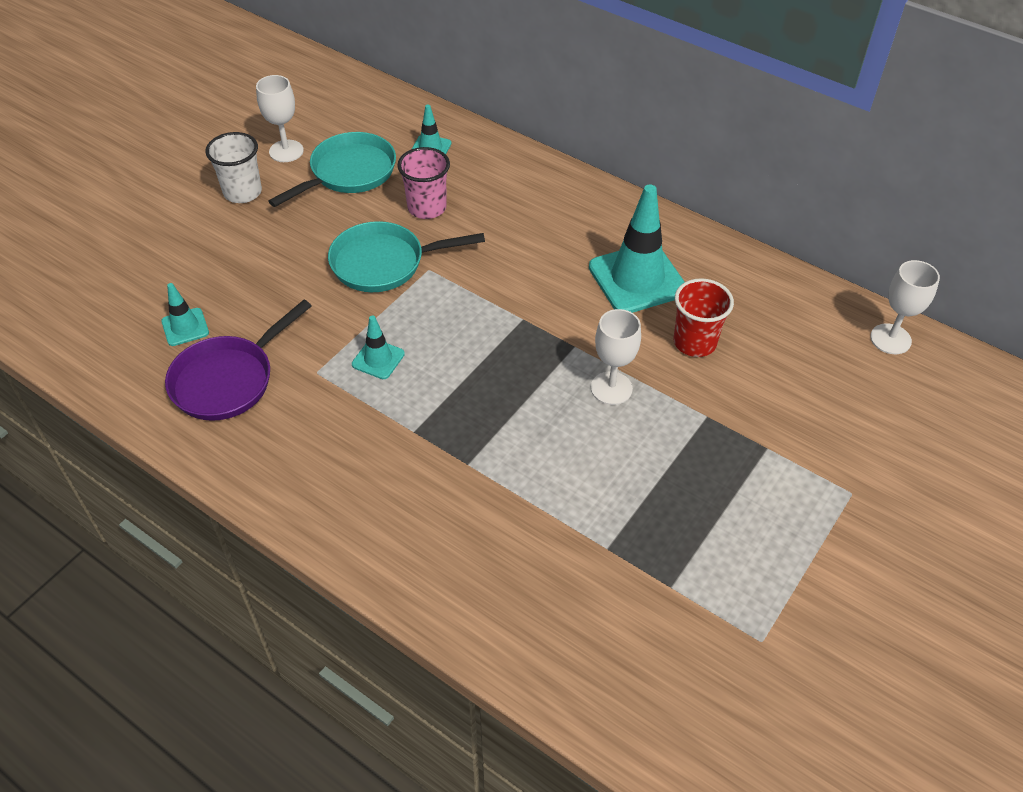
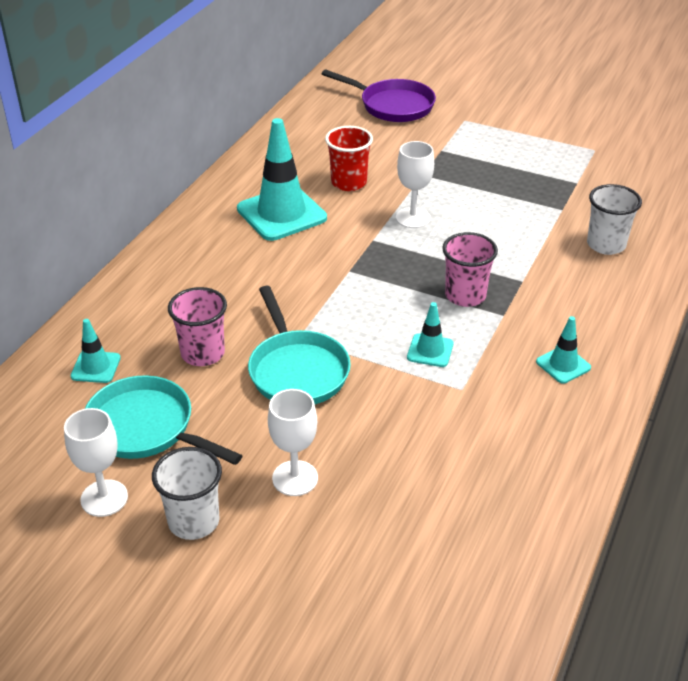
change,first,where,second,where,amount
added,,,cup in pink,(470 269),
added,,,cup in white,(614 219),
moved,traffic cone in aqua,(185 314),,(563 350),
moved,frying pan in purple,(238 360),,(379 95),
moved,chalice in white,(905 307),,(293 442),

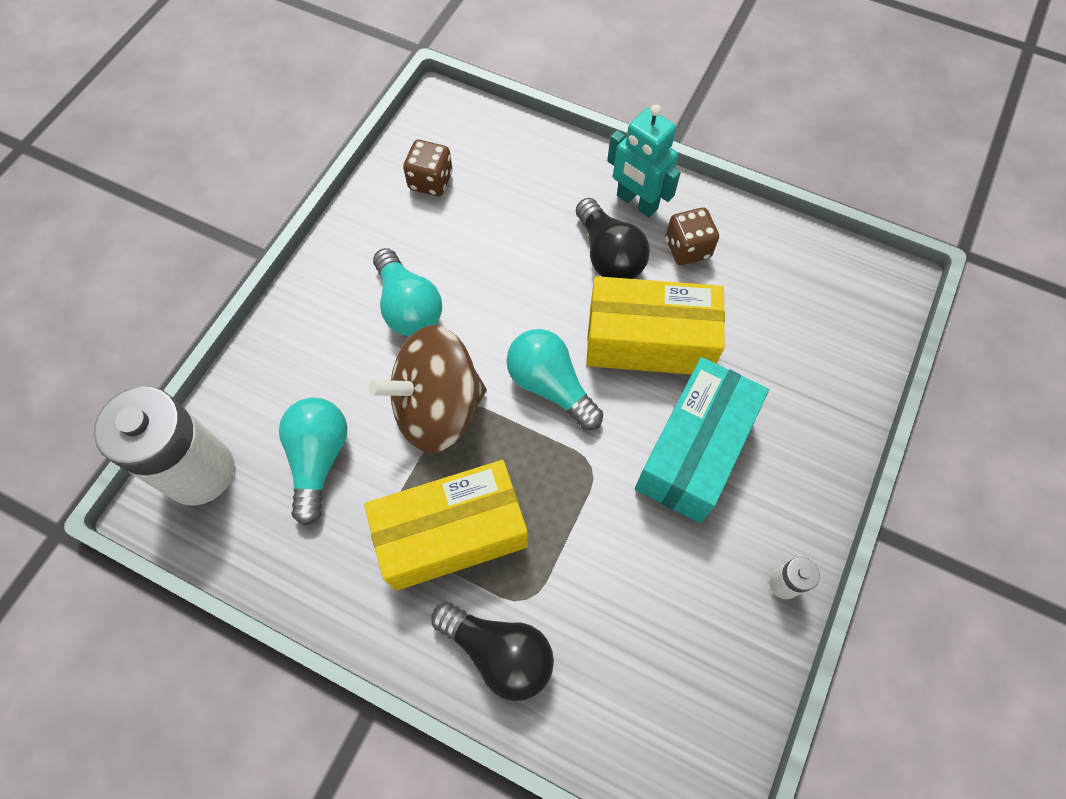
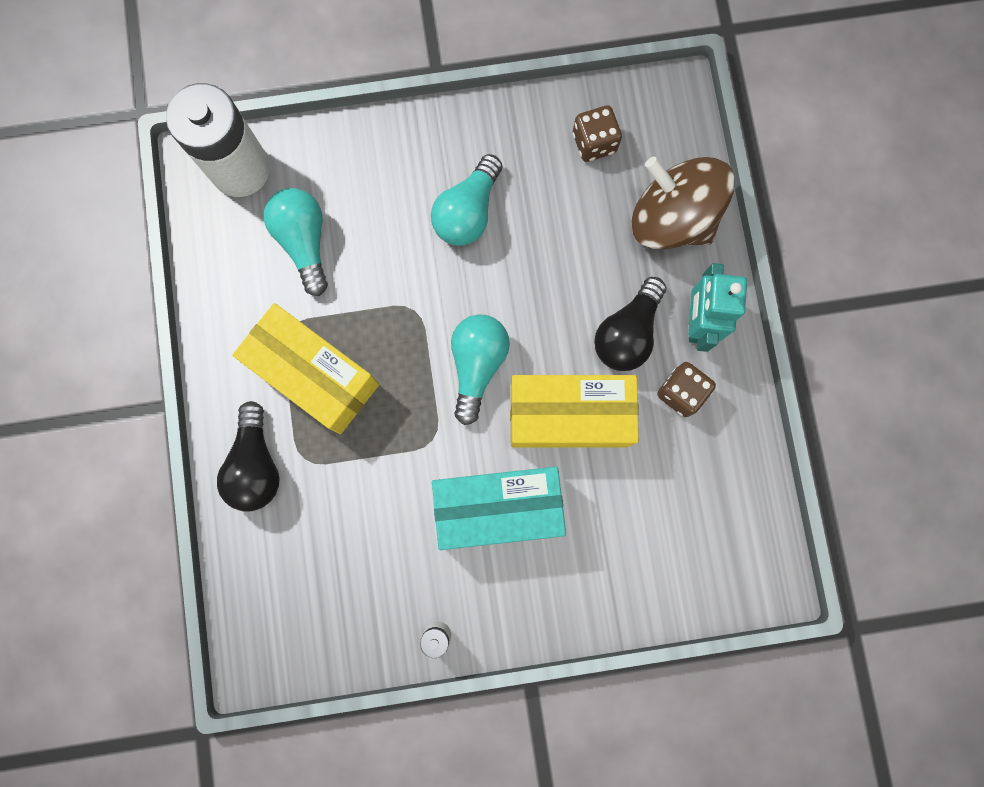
change,first,where,second,where,amount
moved,spinning top in brown,(427 389),,(683 203),
turned,light bulb in aqua,(313 462),,(296 242),75 degrees counterclockwise
turned,parcel in golden,(655 325),,(574 411),60 degrees counterclockwise

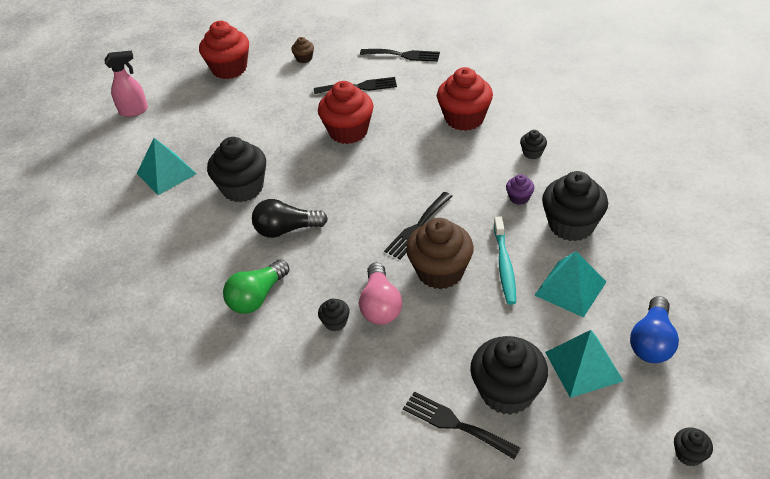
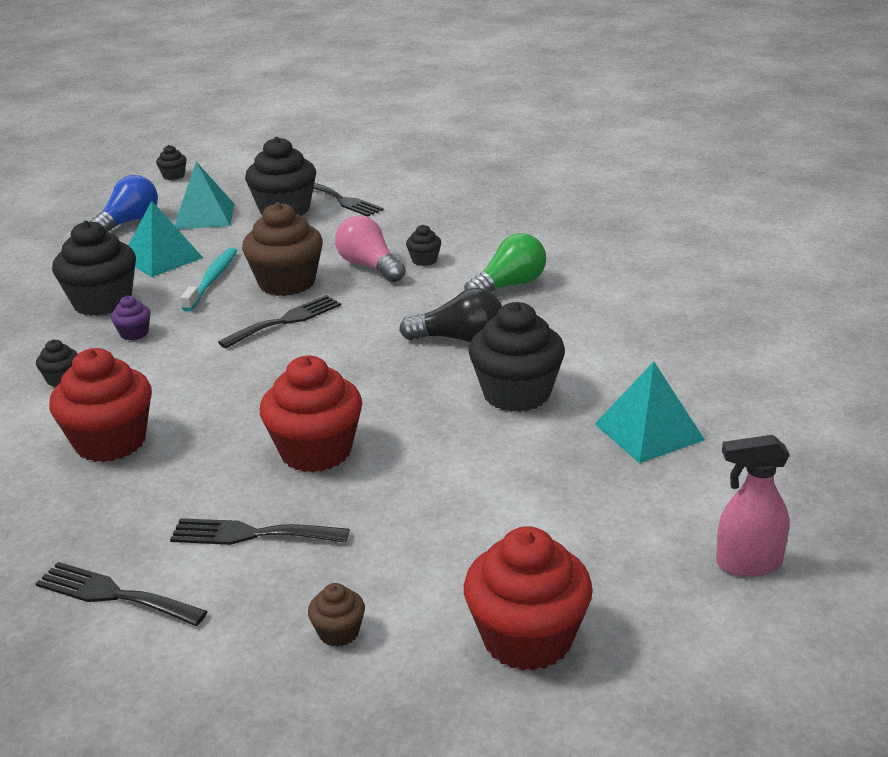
change,first,where,second,where,amount
turned,light bulb in pink,(380 293),,(370 249),45 degrees counterclockwise

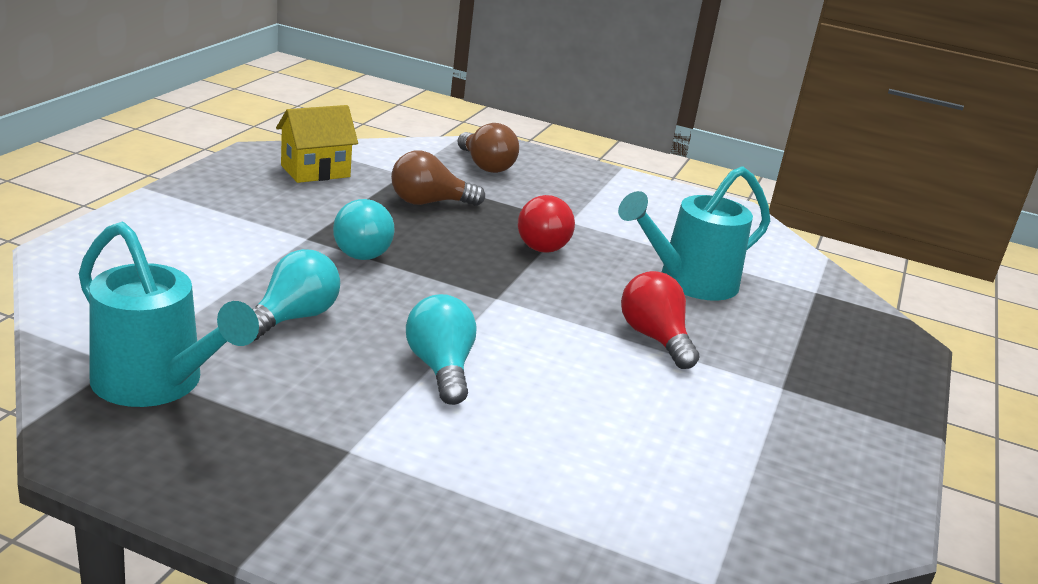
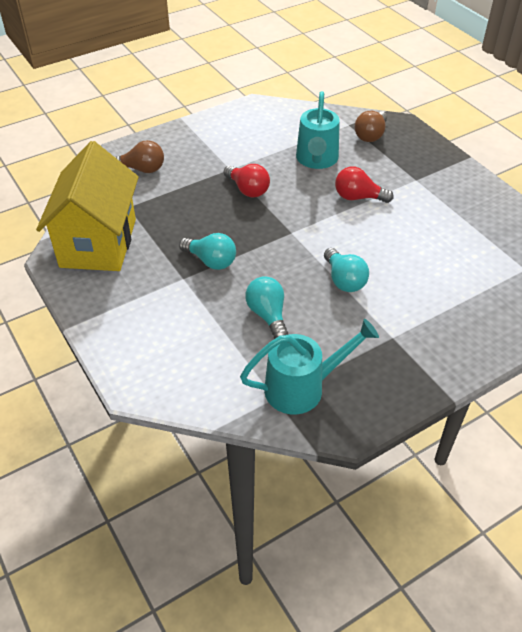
change,first,where,second,where,amount
moved,light bulb in brown,(438 178),,(371 126),
turned,light bulb in aqua,(441 349),,(346 270),135 degrees counterclockwise
resized,cottage in golden,(317 144),,(87 206),x2.01

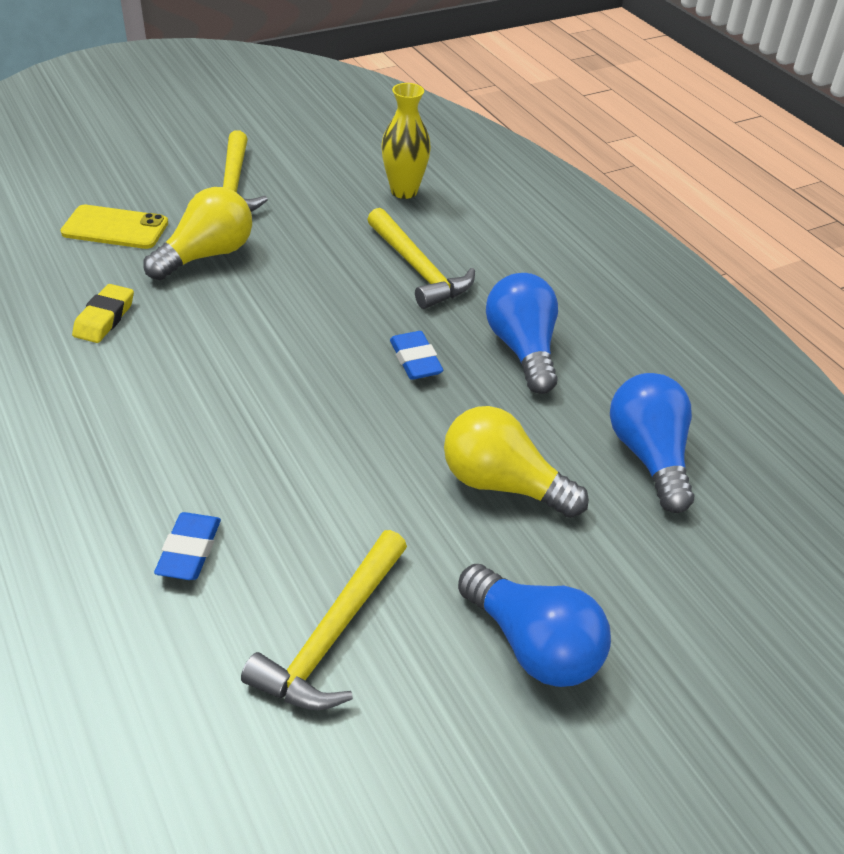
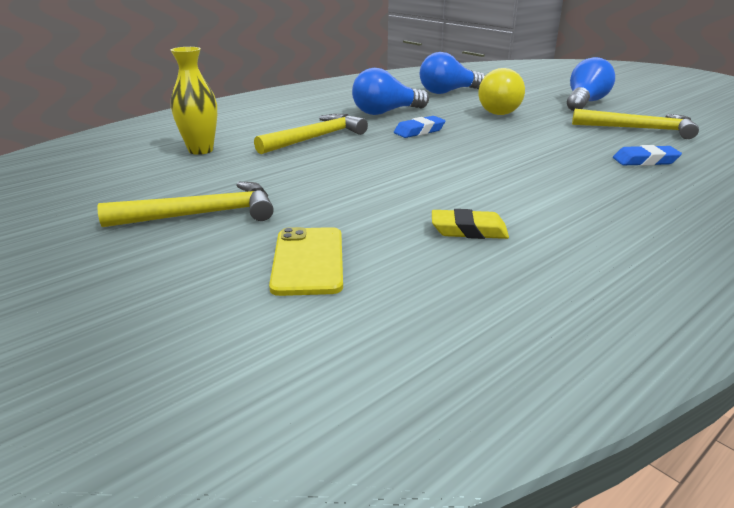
change,first,where,second,where,amount
removed,light bulb in golden,(197 233),,,

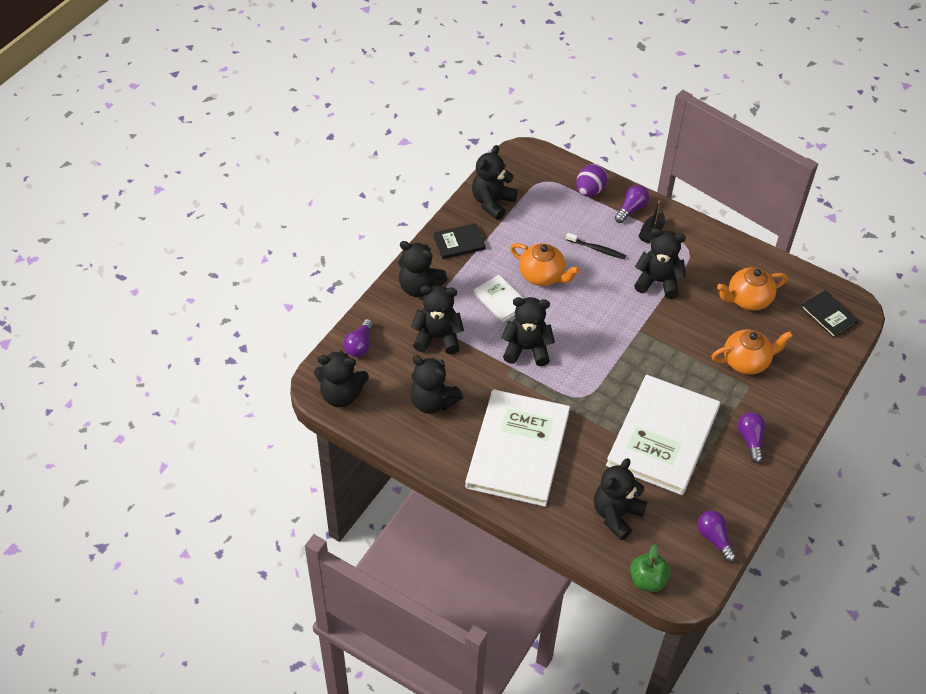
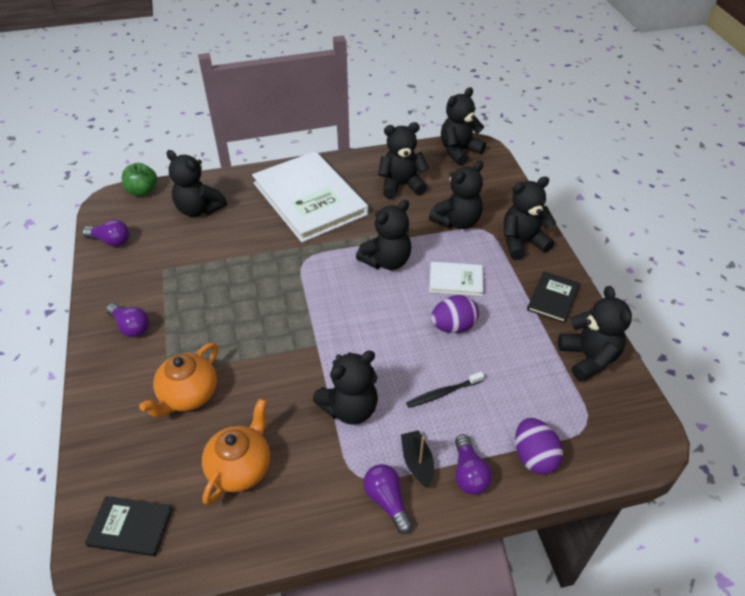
change,first,where,second,where,amount
removed,hardcover in white,(663 434),,,
moved,light bulb in purple,(358 338),,(387 499),
replaced,tea pot in orange,(545 264),egg in purple,(455 314),
turned,teddy in black,(620 499),,(196 183),135 degrees clockwise

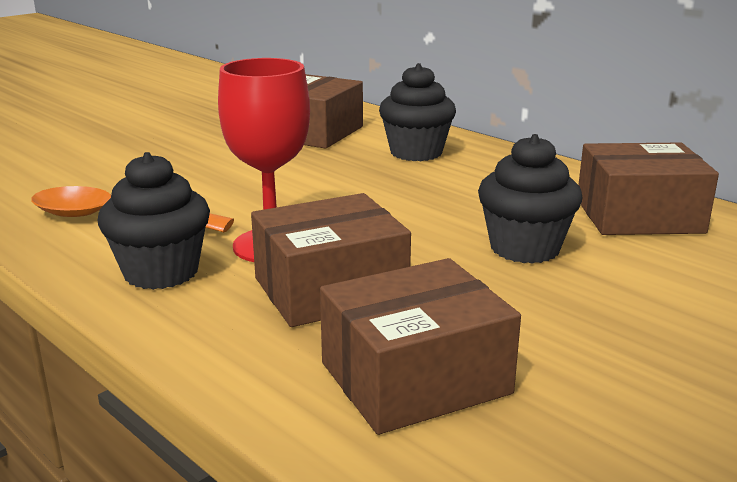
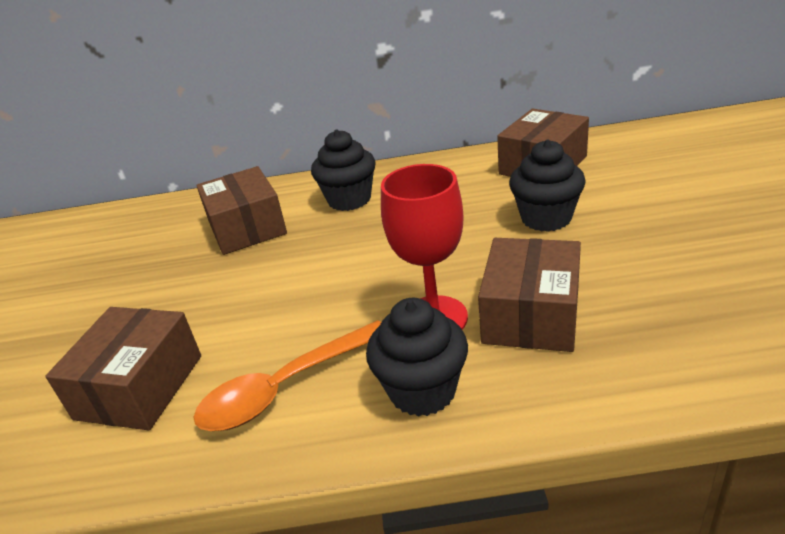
change,first,where,second,where,amount
moved,parcel in brown,(420 346),,(123 369),

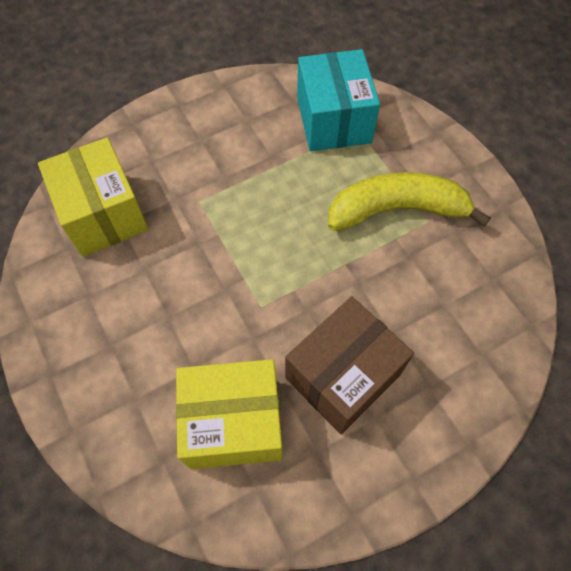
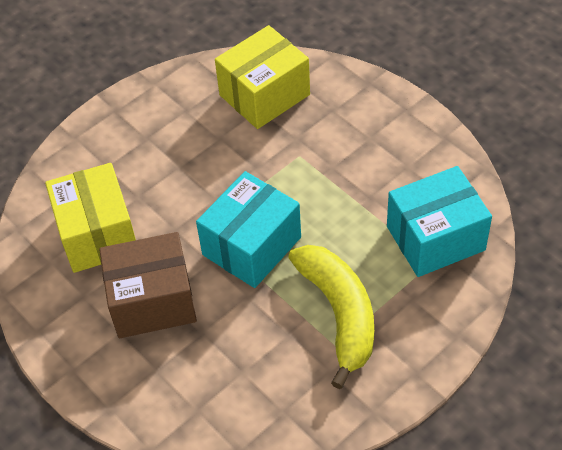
change,first,where,second,where,amount
added,,,parcel in aqua,(248 229),
turned,parcel in brown,(349 365),,(148 285),45 degrees counterclockwise

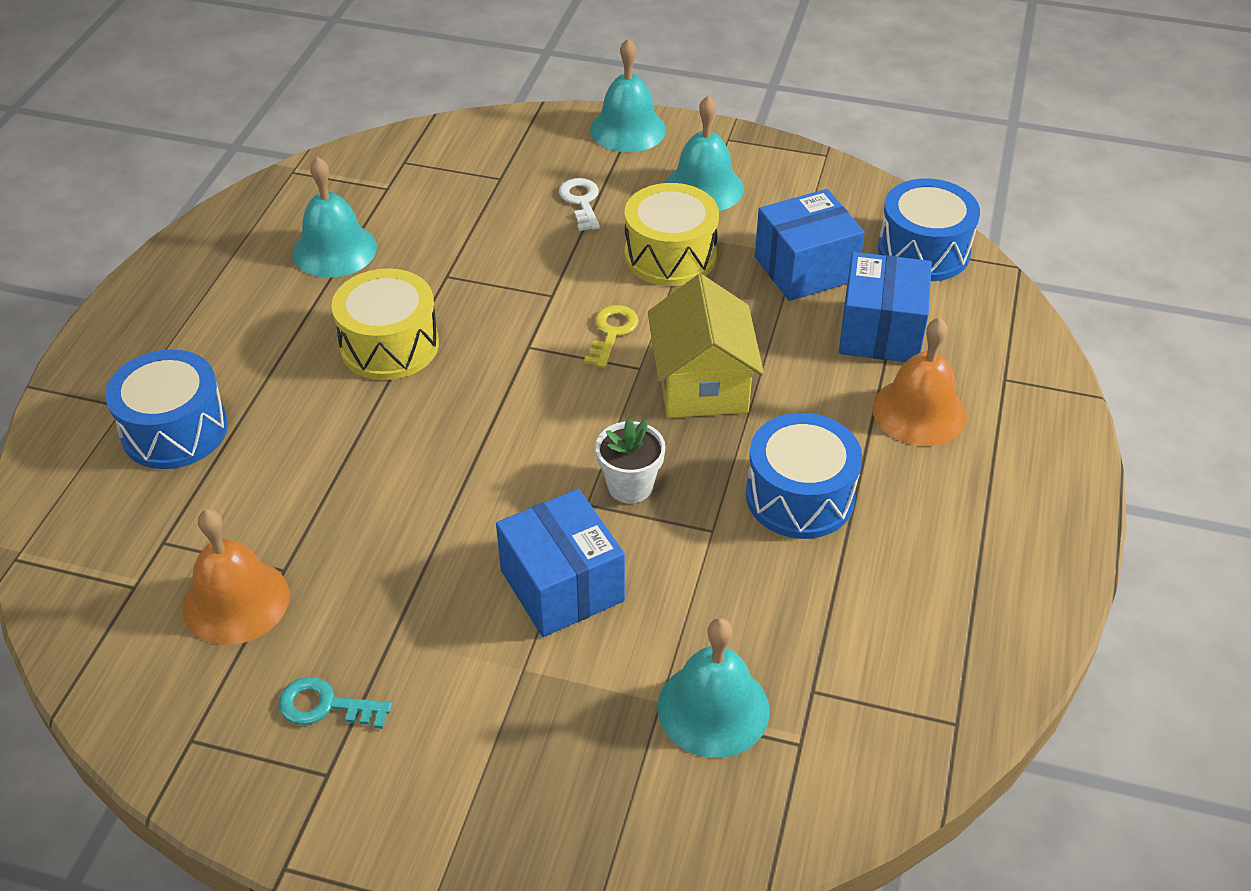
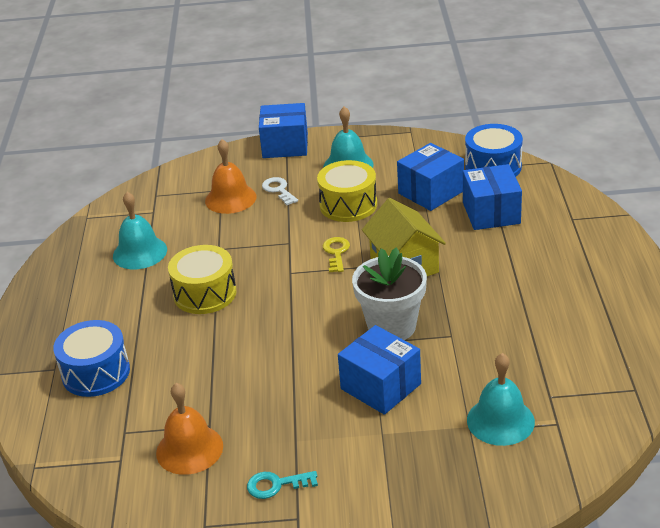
change,first,where,second,where,amount
removed,snare drum in royal blue,(804 476),,,
moved,bell in orange,(919 381),,(230 176),
replaced,bell in aqua,(628 95),parcel in royal blue,(283 130),
resized,potted plant in white,(630 460),,(389 294),x1.72

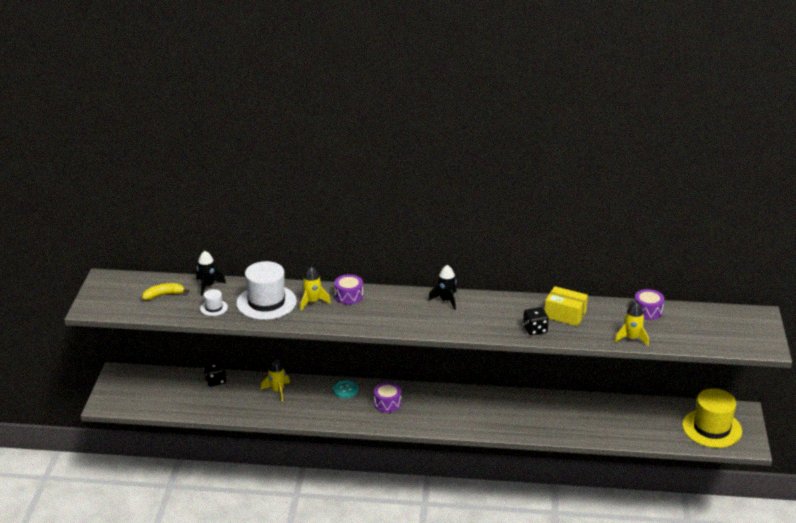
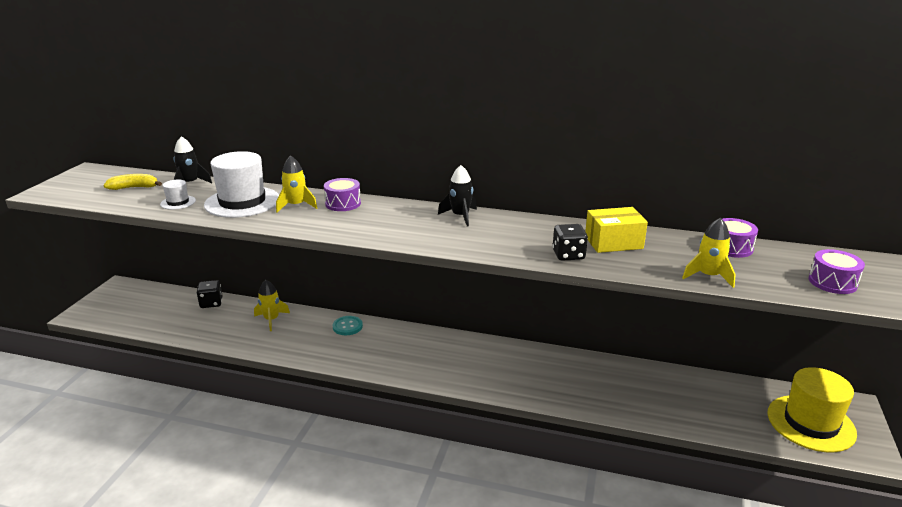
change,first,where,second,where,amount
moved,snare drum in purple,(387 397),,(837 271),
turned,parcel in golden,(566 306),,(616 230),45 degrees counterclockwise

